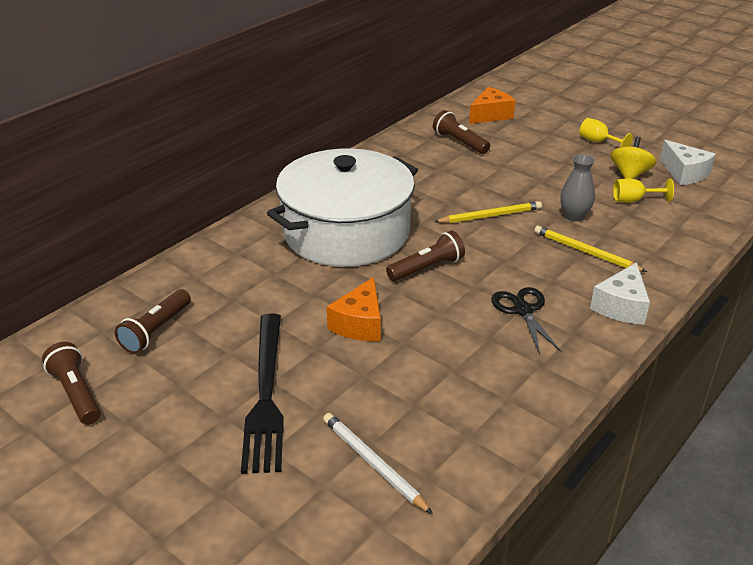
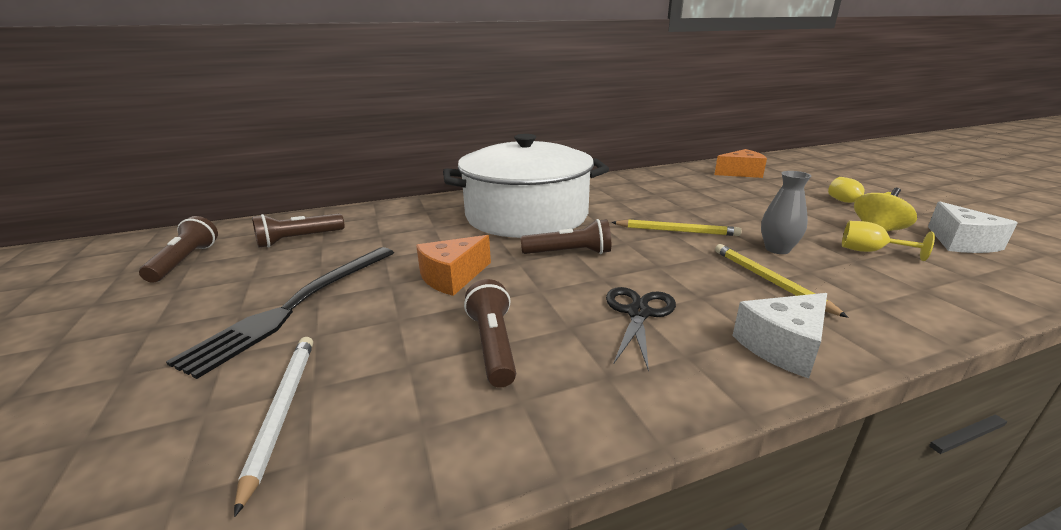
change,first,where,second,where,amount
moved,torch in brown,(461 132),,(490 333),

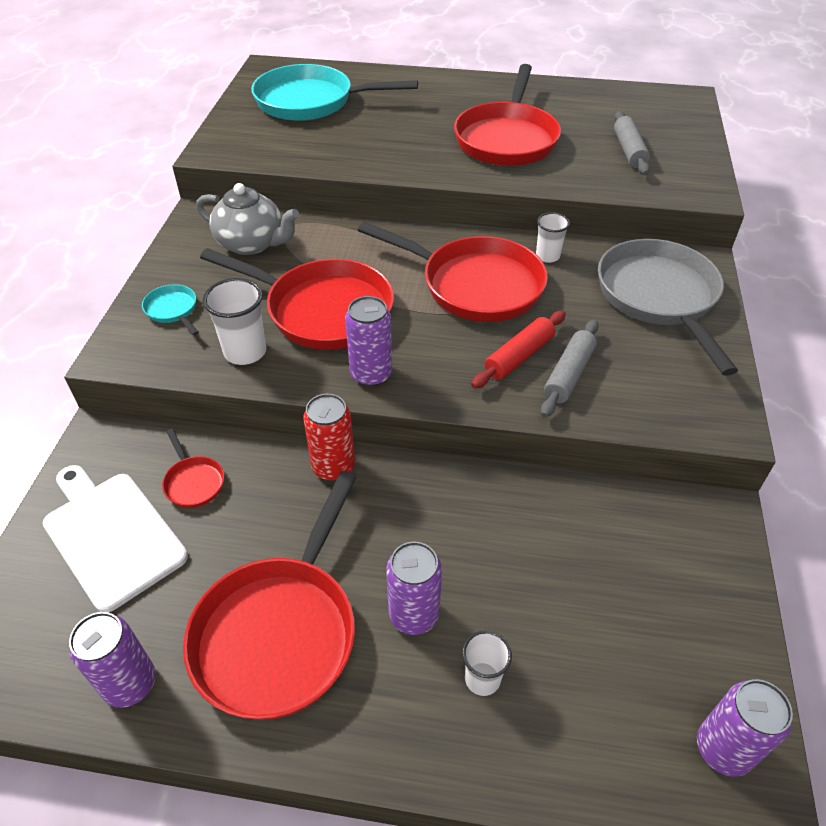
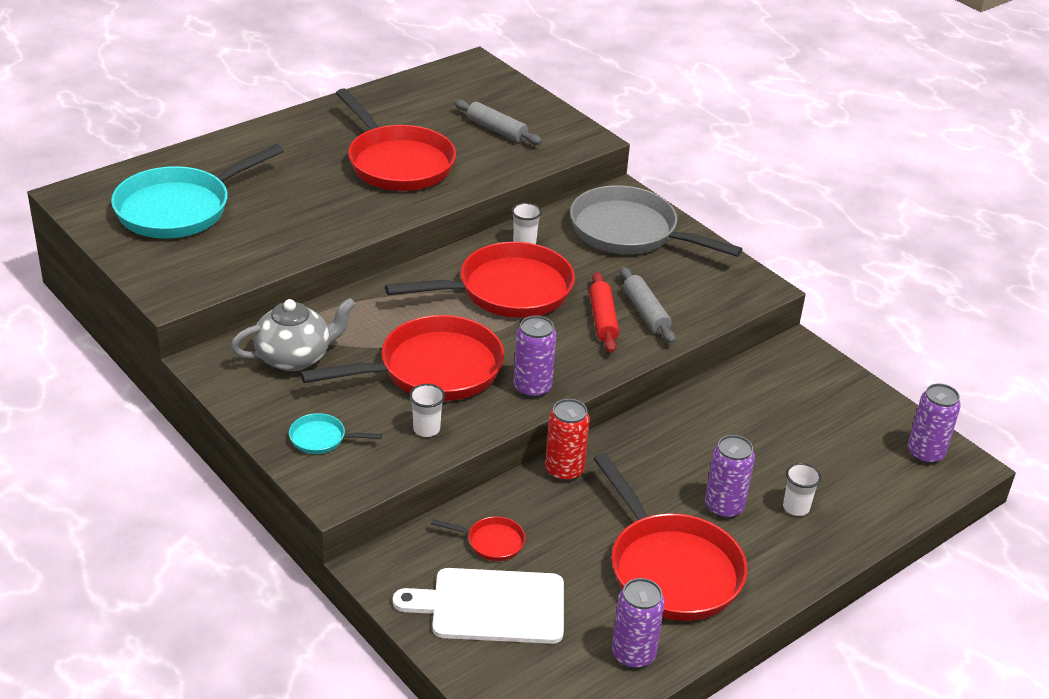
change,first,where,second,where,amount
resized,cup in white,(234 321),,(427 410),x0.65

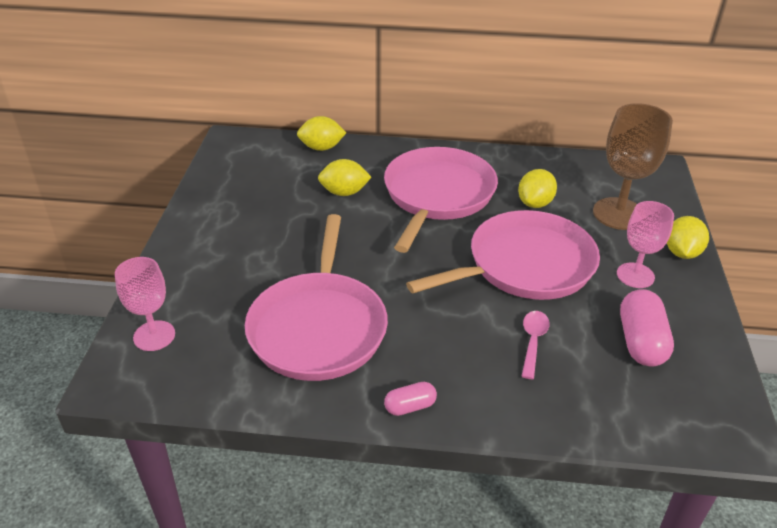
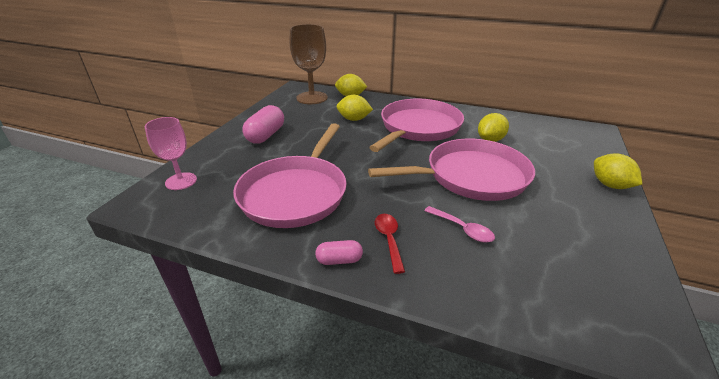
change,first,where,second,where,amount
removed,chalice in pink,(645 244),,,
added,,,spoon in scarlet,(390 244),
moved,chalice in brown,(633 166),,(309 64),
moved,pill in pink,(647 327),,(263 124),
turned,spoon in pink,(535 345),,(459 224),105 degrees clockwise
turned,citrus fruit in golden,(688 237),,(618 171),60 degrees counterclockwise

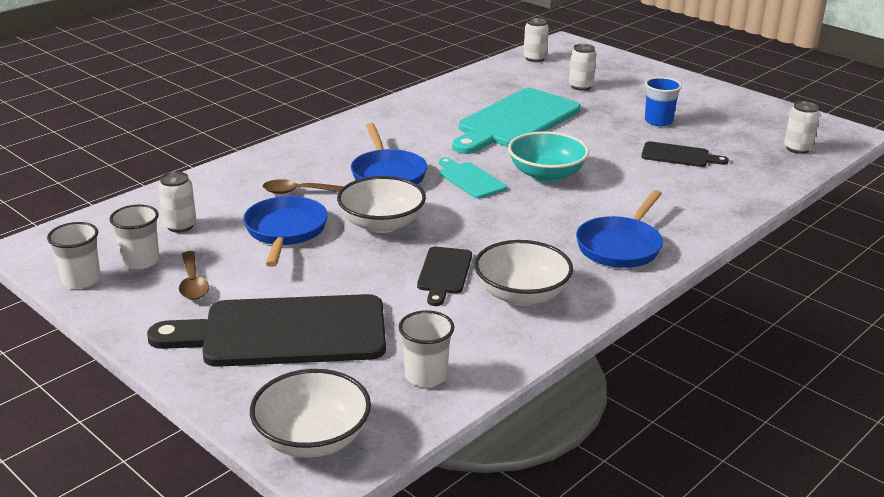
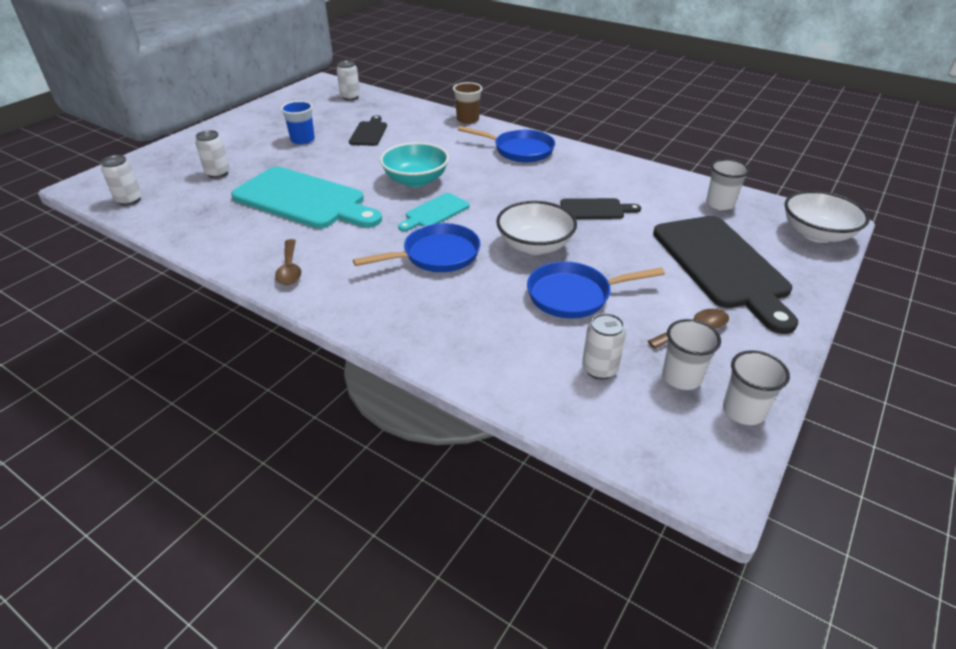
change,first,where,second,where,amount
removed,deep dish in white,(523 273),,,
added,,,cup in brown,(467 103),
moved,spoon in brown,(303 186),,(288 262),

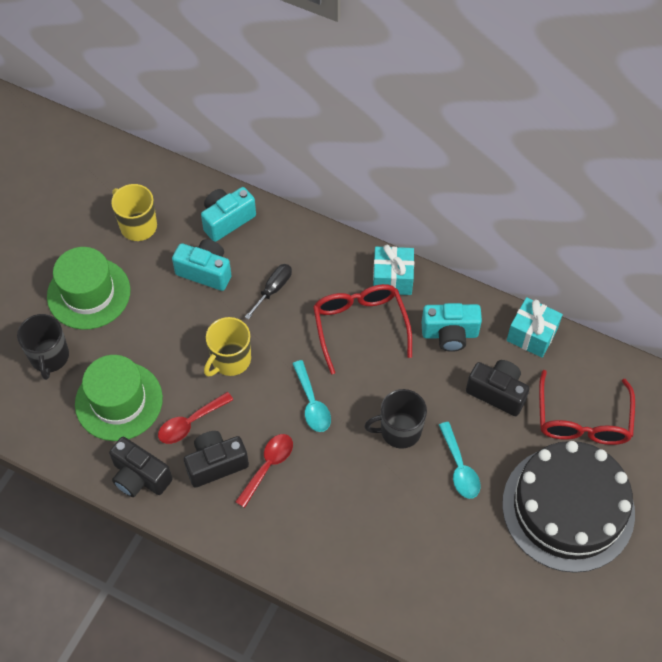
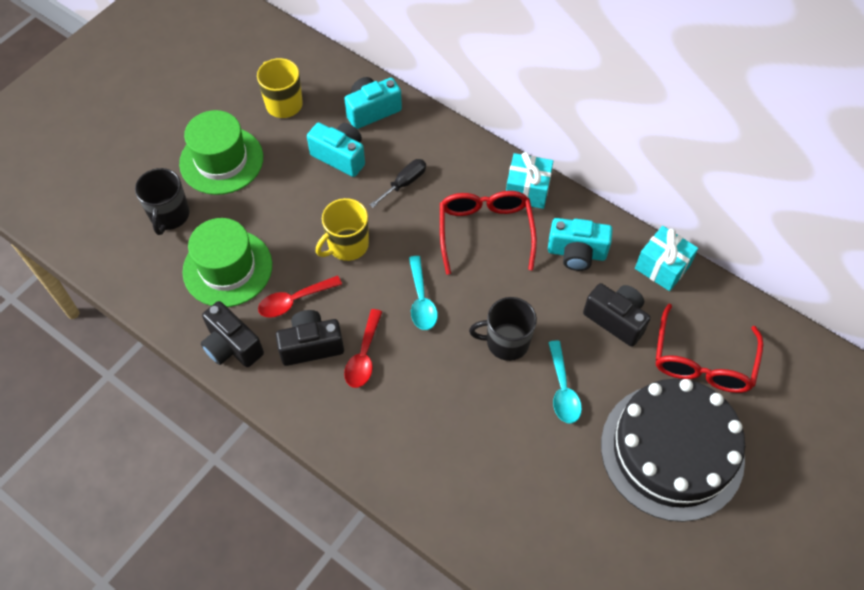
change,first,where,second,where,amount
turned,spoon in scarlet,(264 471),,(363 348),150 degrees clockwise

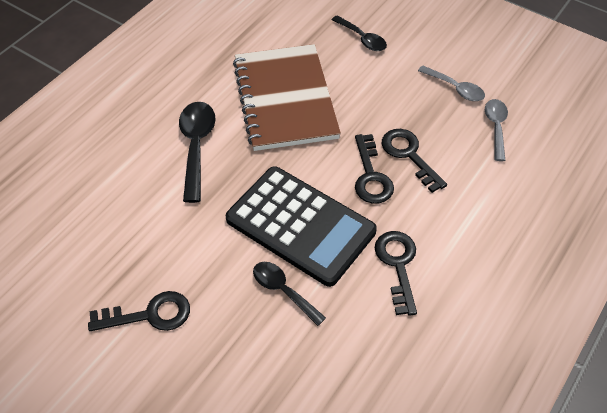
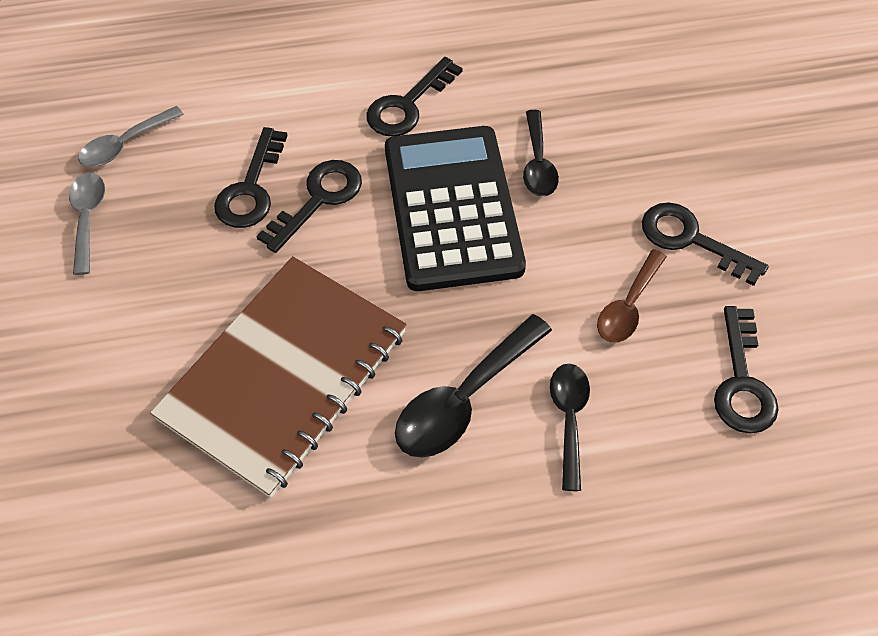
change,first,where,second,where,amount
added,,,spoon in brown,(632 296),
added,,,latchkey in black,(746 369),
moved,spoon in black,(359 33),,(570 427),

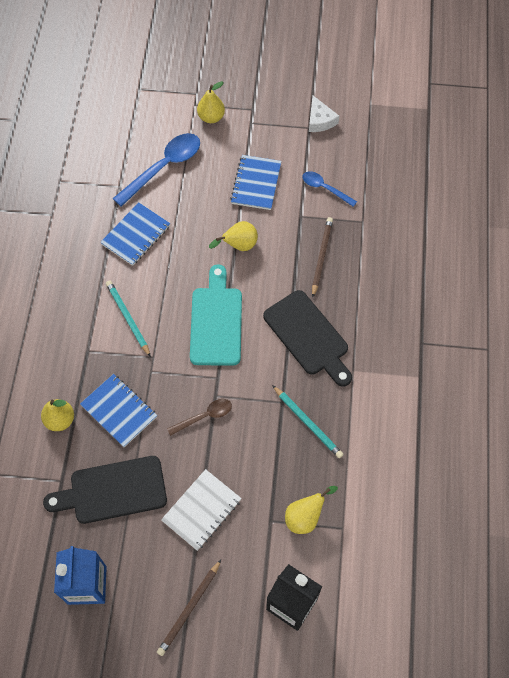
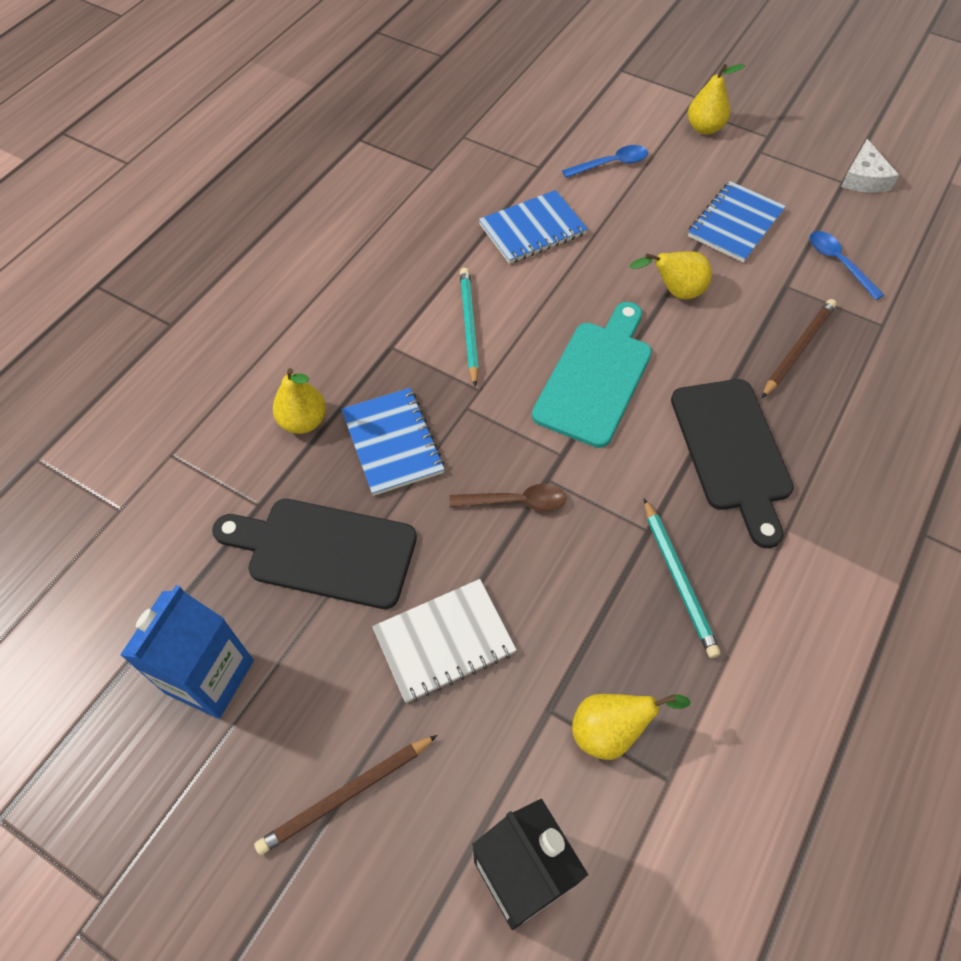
change,first,where,second,where,amount
resized,spoon in royal blue,(156 170),,(605 161),x0.56

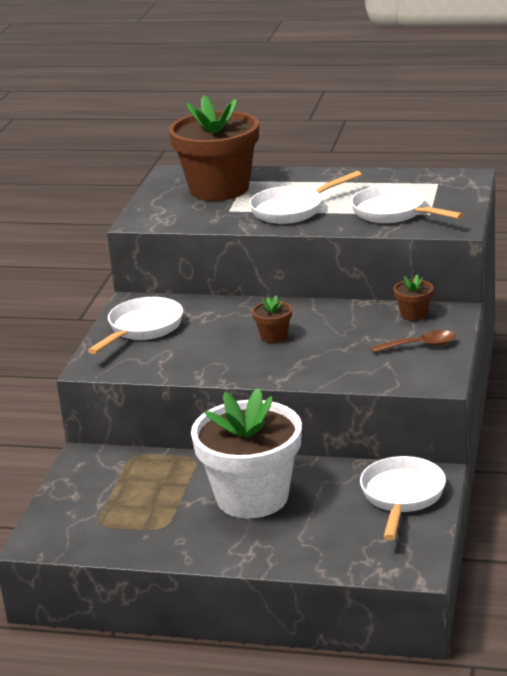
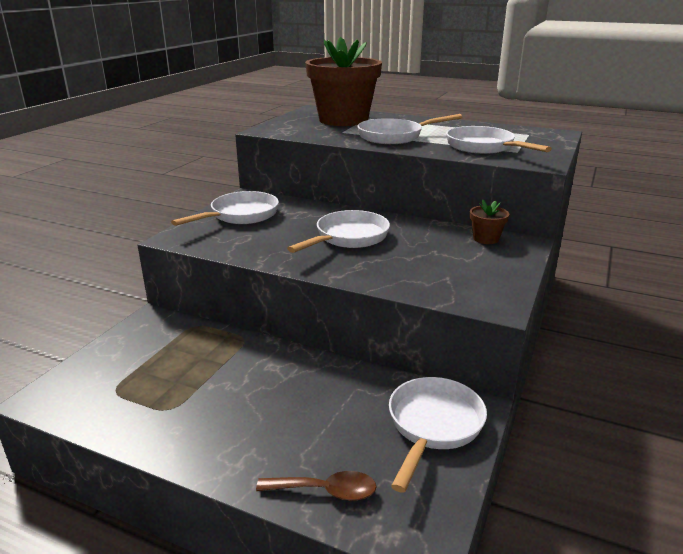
change,first,where,second,where,amount
removed,potted plant in white,(246 453),,,
moved,spoon in brown,(413 341),,(316 486),
replaced,potted plant in brown,(272 319),frying pan in white,(338 231),

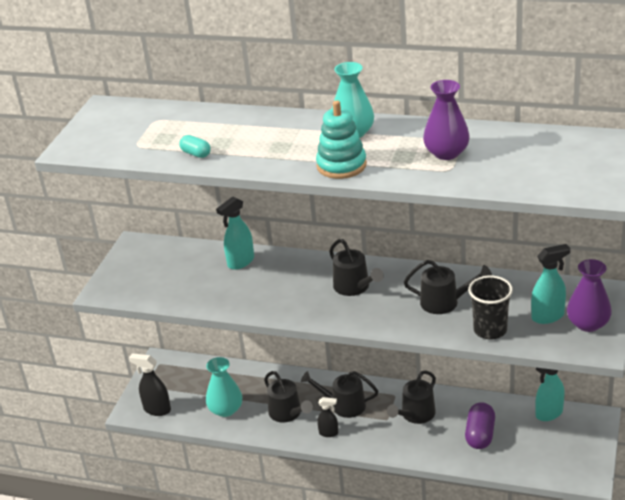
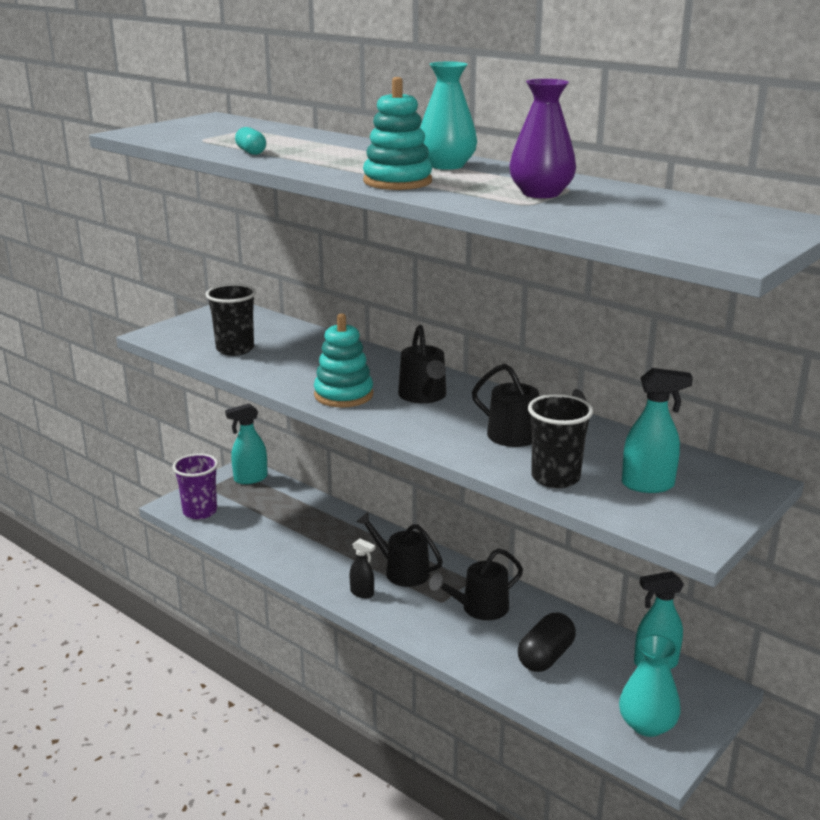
change,first,where,second,where,amount
removed,watering pot in black,(288 397),,,
removed,vase in purple,(589 295),,,
added,,,cup in black,(231 320),
added,,,stacking toy in aqua,(343 360),
moved,vase in aqua,(224 387),,(650 686),
moved,spray cleaner in aqua,(235 233),,(246 444),
replaced,spray cleaner in black,(150 384),cup in purple,(195 486),
recoloured,pill in purple,(480 425),pill in black,(547 642),

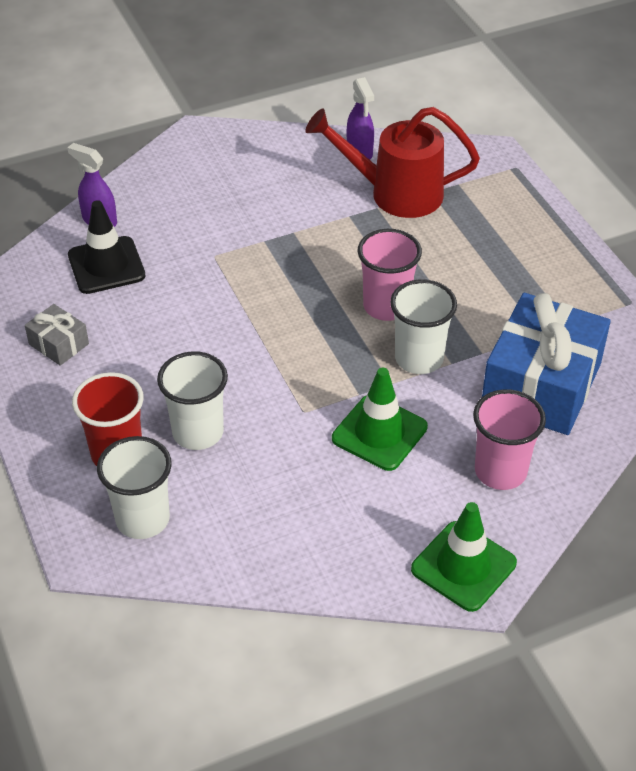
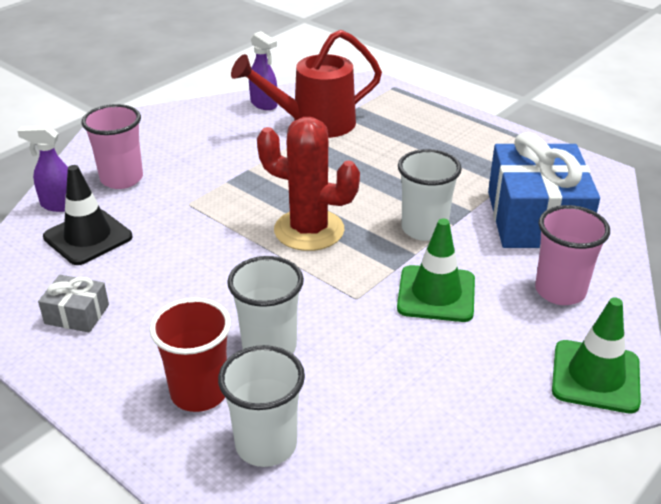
change,first,where,second,where,amount
added,,,prickly plant in scarlet,(308 184),
moved,cup in pink,(390 275),,(112 146),

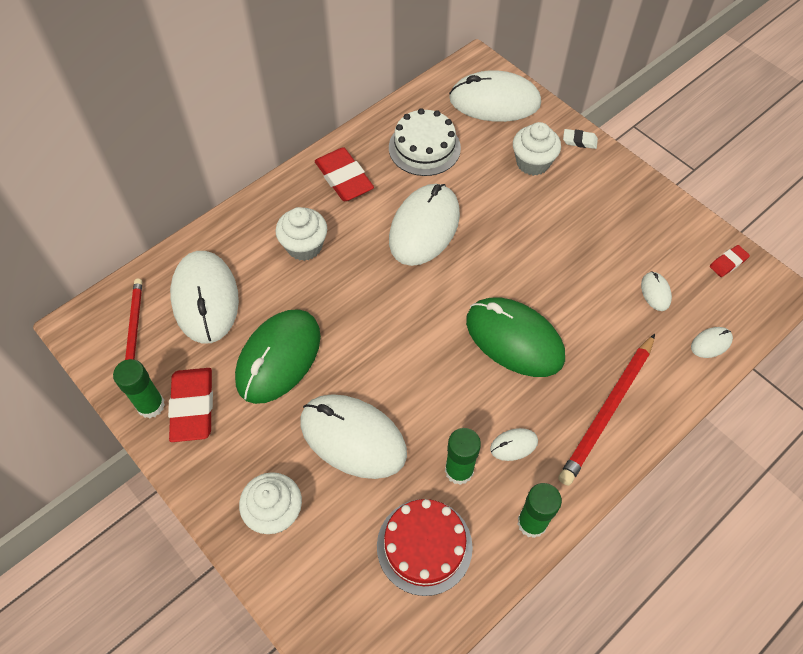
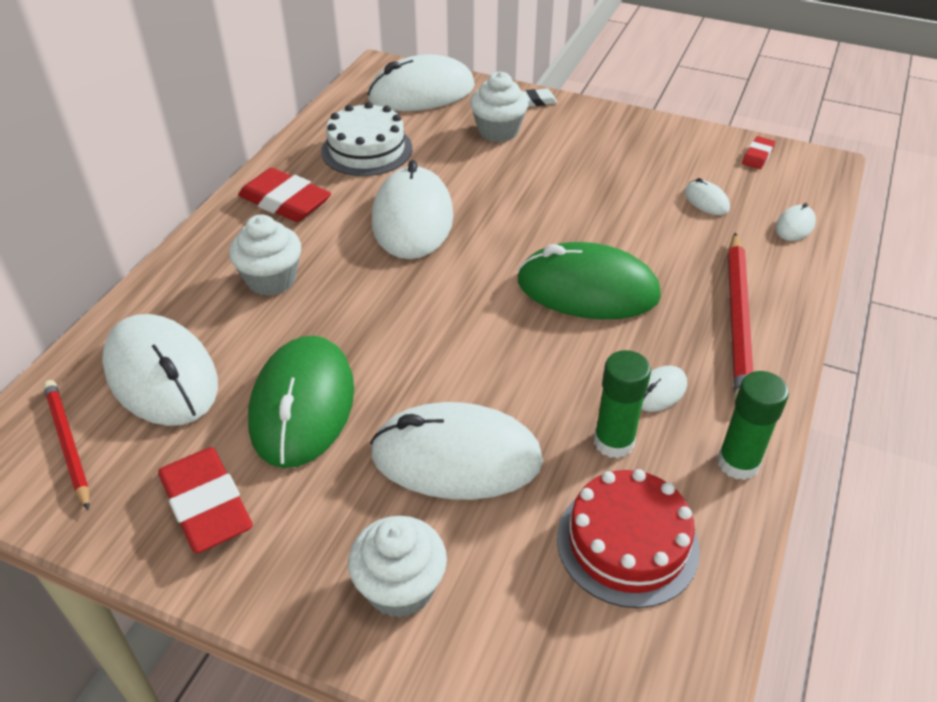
change,first,where,second,where,amount
removed,glue stick in green,(139 388),,,

